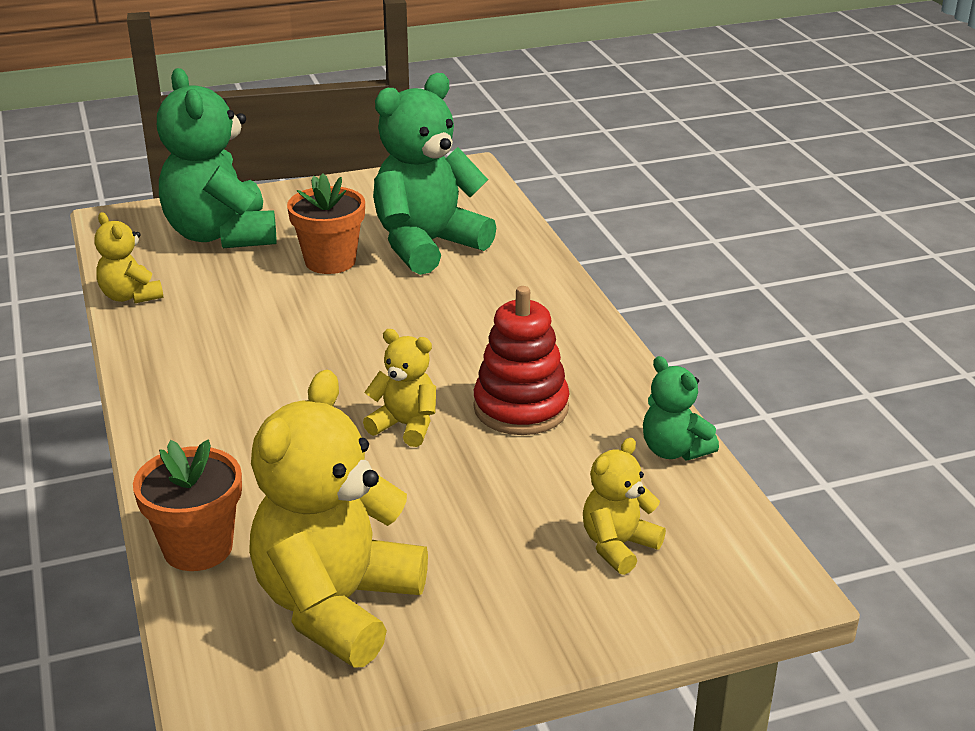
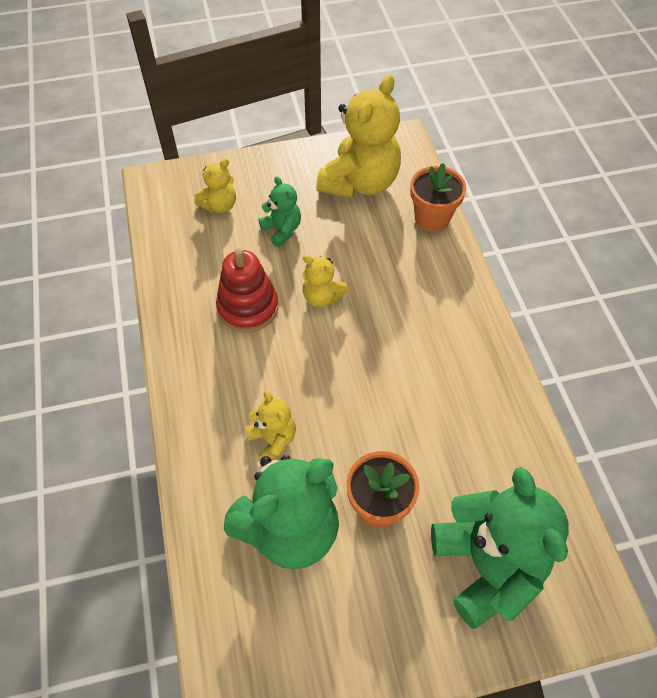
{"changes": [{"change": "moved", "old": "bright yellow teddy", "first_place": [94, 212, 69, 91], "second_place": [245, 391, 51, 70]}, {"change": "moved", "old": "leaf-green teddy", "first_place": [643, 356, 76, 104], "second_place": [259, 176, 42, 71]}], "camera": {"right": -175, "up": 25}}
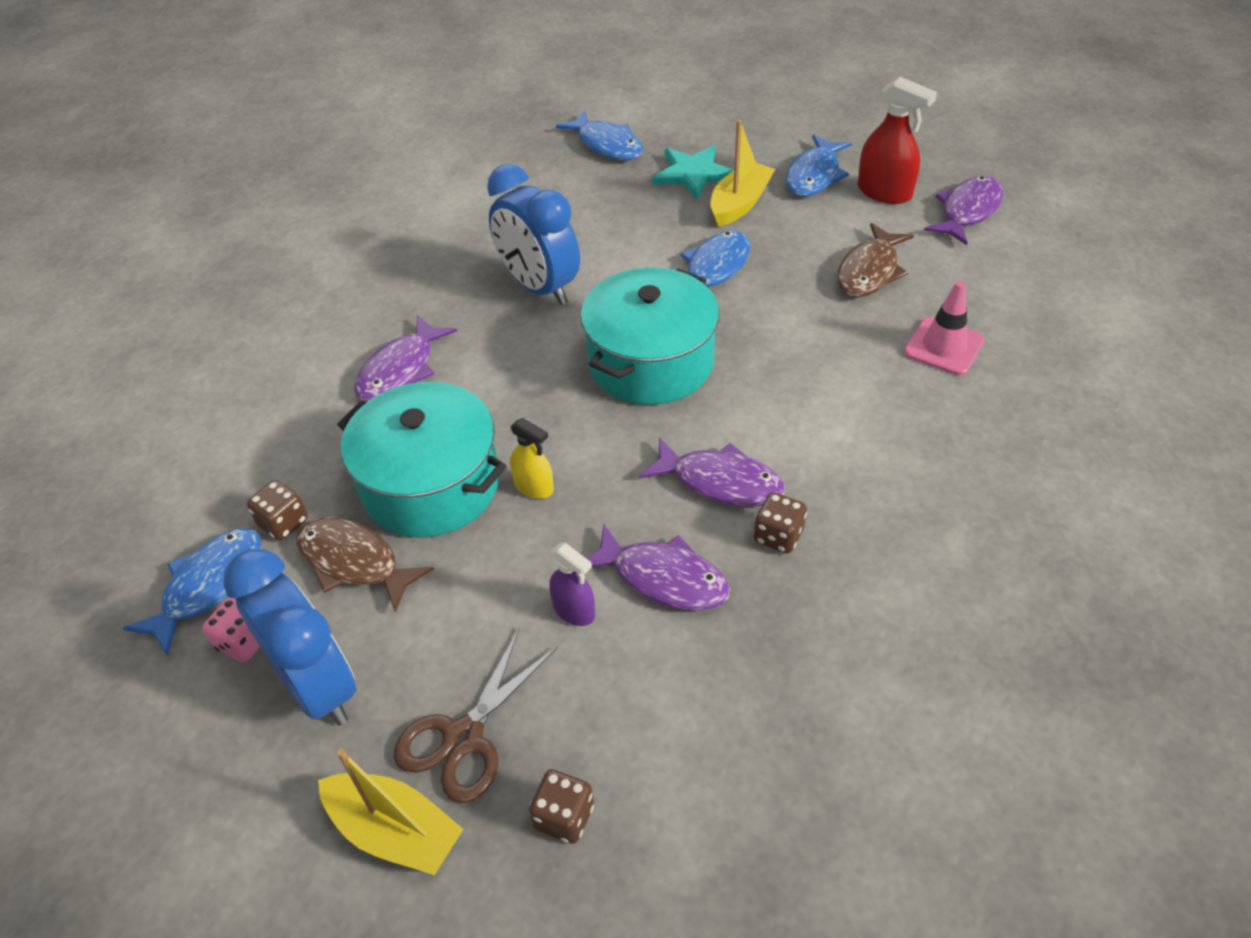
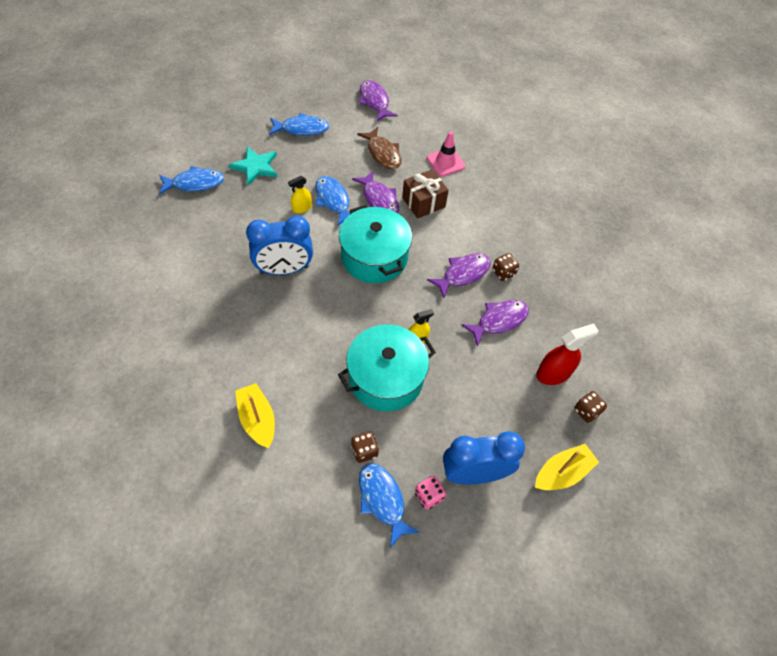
{"changes": [{"change": "removed", "old": "dark brown fish", "first_place": [296, 517, 138, 95]}, {"change": "moved", "old": "royal purple fish", "first_place": [354, 315, 103, 86], "second_place": [352, 170, 47, 43]}, {"change": "removed", "old": "dark brown shears", "first_place": [394, 628, 164, 175]}, {"change": "removed", "old": "royal purple sprayer", "first_place": [549, 543, 46, 83]}, {"change": "moved", "old": "bright yellow toy boat", "first_place": [710, 120, 65, 107], "second_place": [235, 383, 40, 65]}, {"change": "turned", "old": "royal blue fish", "first_place": [785, 134, 67, 62], "second_place": [269, 113, 60, 23], "degrees": -60}, {"change": "moved", "old": "crimson sprayer", "first_place": [858, 77, 79, 127], "second_place": [536, 324, 62, 61]}, {"change": "added", "new": "bright yellow sprayer", "second_place": [288, 176, 24, 37]}, {"change": "added", "new": "dark brown present", "second_place": [402, 169, 47, 49]}], "camera": {"right": -65, "up": 10}}
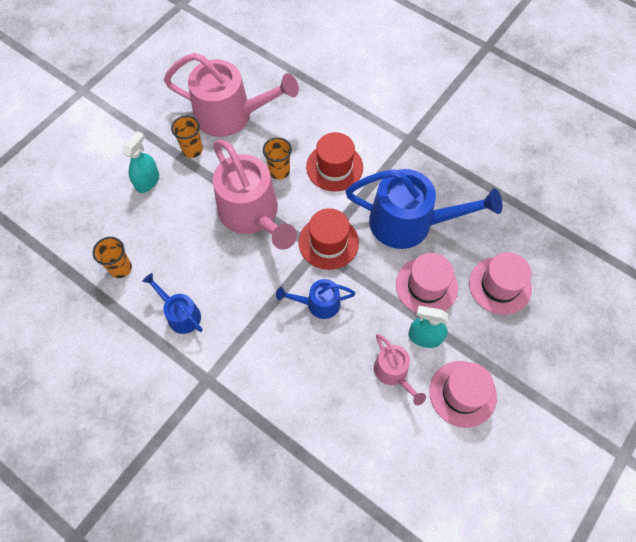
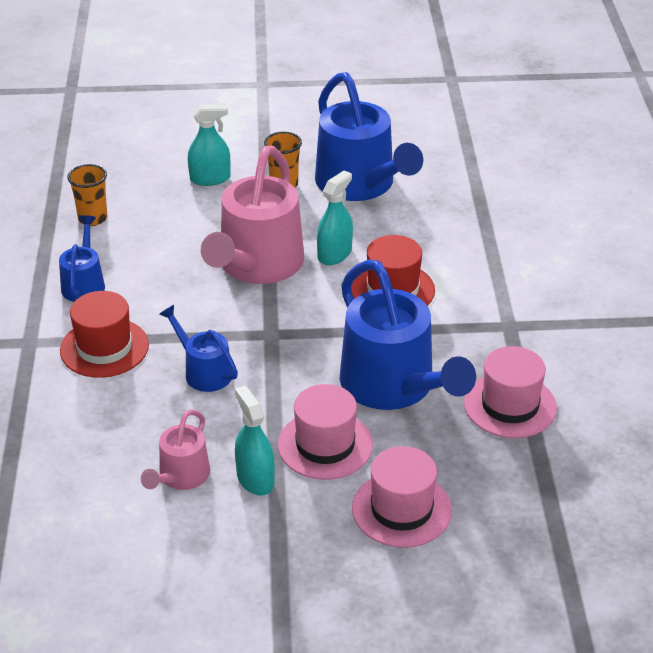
{"changes": [{"change": "recoloured", "old": "rosy watering pot", "new": "royal blue watering pot", "first_place": [164, 53, 135, 84], "second_place": [315, 72, 108, 129]}, {"change": "replaced", "old": "orange-coloured tumbler", "new": "teal sprayer", "first_place": [263, 137, 29, 43], "second_place": [317, 170, 36, 95]}, {"change": "moved", "old": "crimson tall hat", "first_place": [299, 208, 60, 62], "second_place": [60, 291, 89, 87]}, {"change": "moved", "old": "rosy tall hat", "first_place": [429, 361, 68, 67], "second_place": [464, 346, 93, 92]}], "camera": {"right": 50, "up": -25}}
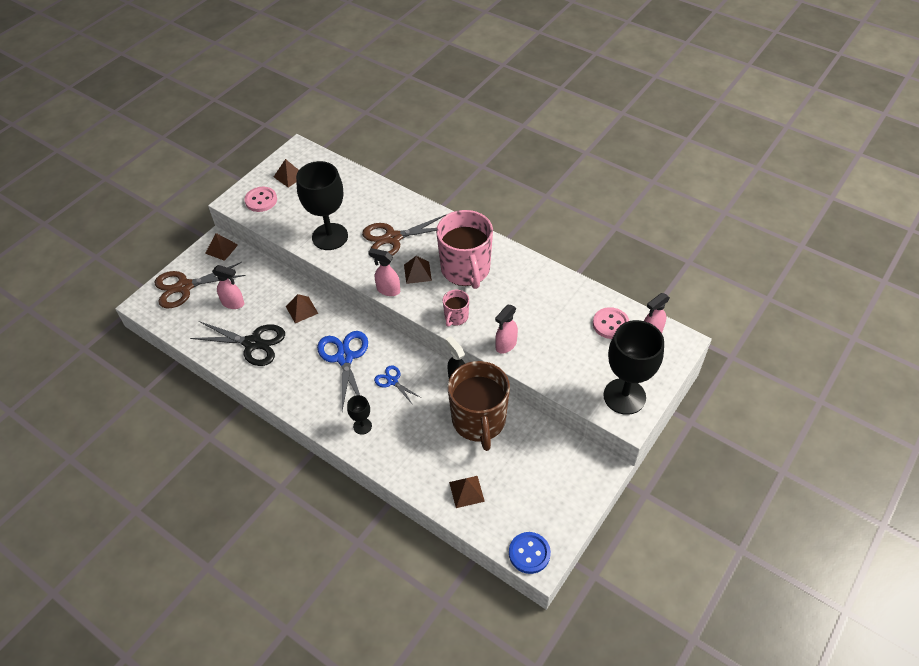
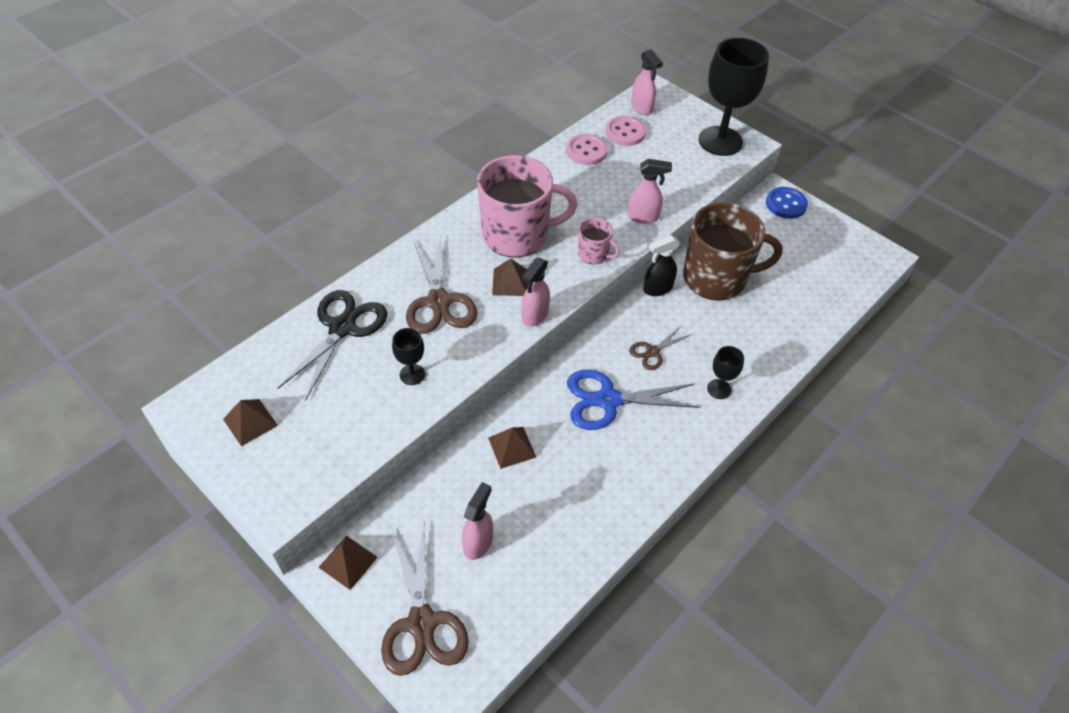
{"changes": [{"change": "moved", "old": "jet-black shears", "first_place": [190, 321, 95, 45], "second_place": [278, 290, 109, 111]}, {"change": "moved", "old": "rosy shirt button", "first_place": [244, 187, 33, 25], "second_place": [566, 134, 42, 31]}, {"change": "resized", "old": "jet-black goblet", "first_place": [296, 161, 52, 89], "second_place": [392, 328, 33, 57], "factor": 0.46}, {"change": "recoloured", "old": "royal blue shears", "new": "dark brown shears", "first_place": [374, 366, 47, 39], "second_place": [629, 326, 63, 44]}, {"change": "removed", "old": "dark brown solid pyramid", "first_place": [449, 476, 36, 32]}, {"change": "turned", "old": "rosy sprayer", "first_place": [495, 305, 23, 49], "second_place": [628, 159, 44, 65], "degrees": -45}, {"change": "moved", "old": "royal blue shirt button", "first_place": [509, 532, 42, 42], "second_place": [766, 187, 42, 32]}], "camera": {"right": -85, "up": 0}}
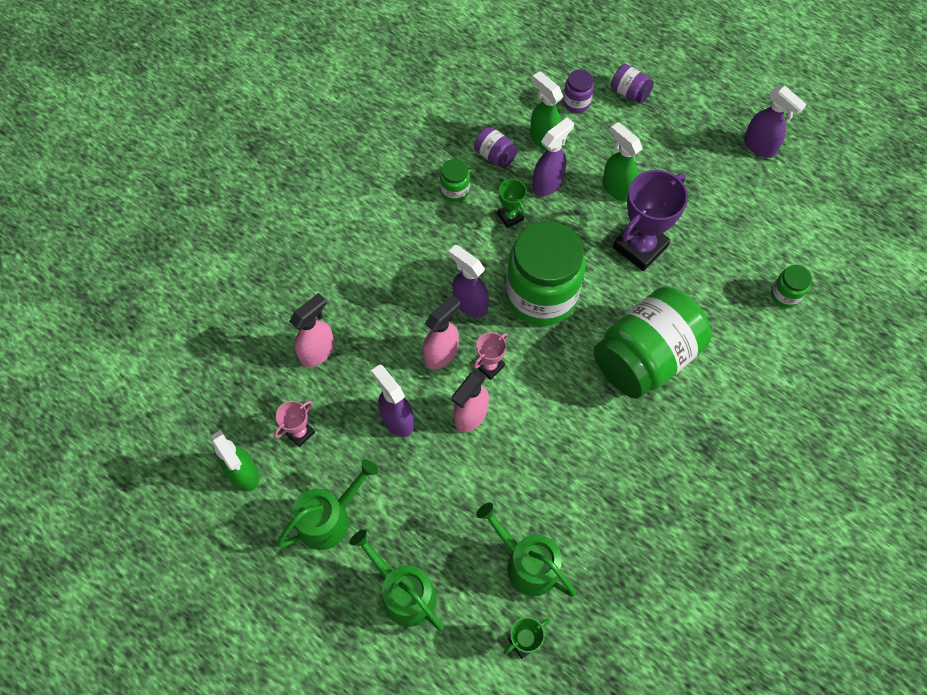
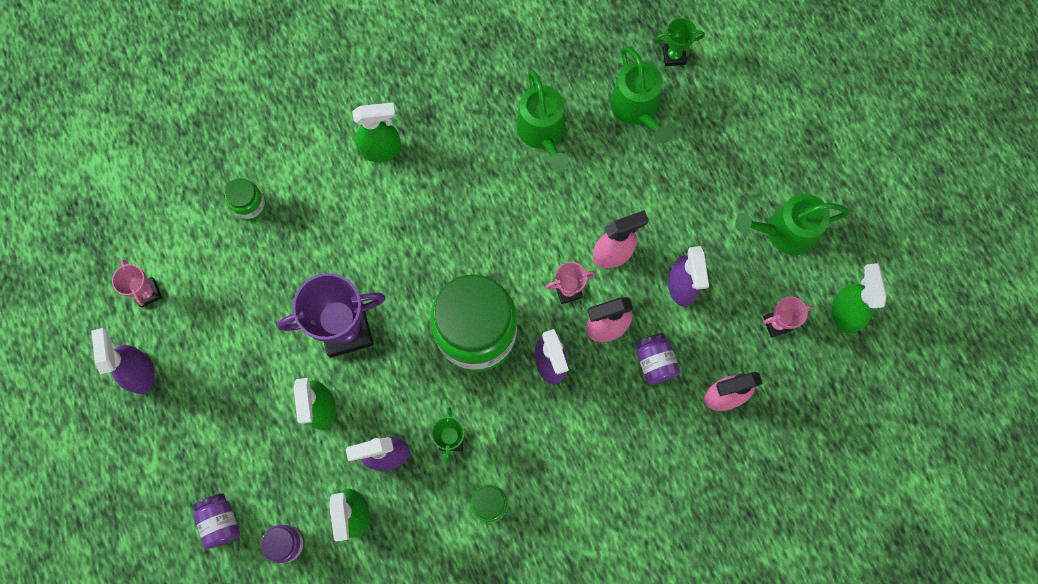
{"changes": [{"change": "moved", "old": "leaf-green watering pot", "first_place": [350, 530, 94, 101], "second_place": [516, 70, 53, 100]}, {"change": "moved", "old": "royal purple preserve jar", "first_place": [474, 126, 44, 42], "second_place": [635, 333, 45, 52]}, {"change": "removed", "old": "leaf-green preserve jar", "first_place": [594, 287, 117, 112]}, {"change": "added", "new": "rosy trophy", "second_place": [112, 259, 50, 48]}, {"change": "added", "new": "leaf-green sprayer", "second_place": [352, 103, 49, 59]}], "camera": {"right": -150, "up": 10}}
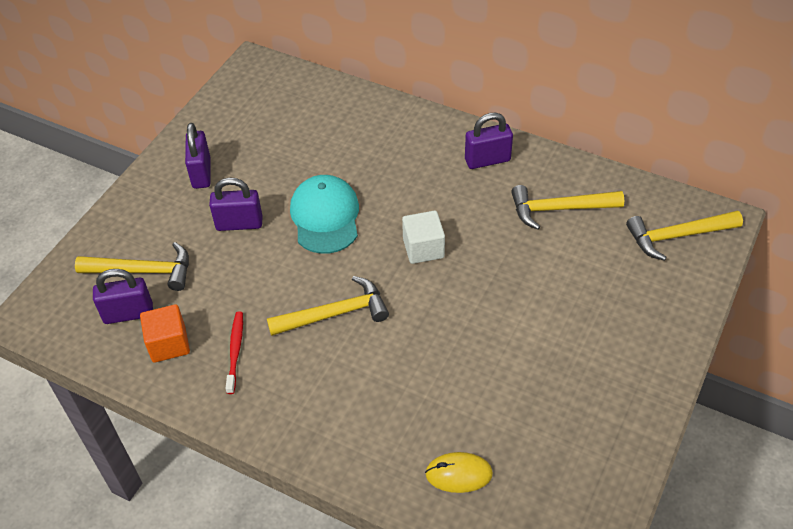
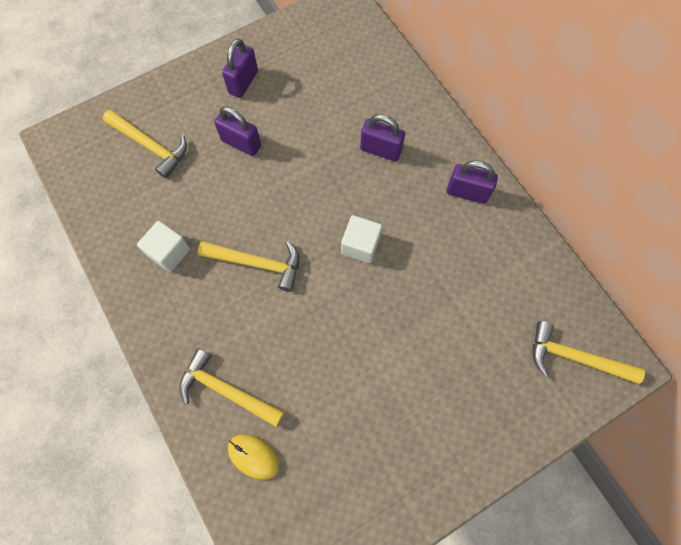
{"changes": [{"change": "moved", "old": "royal purple lock", "first_place": [93, 269, 60, 55], "second_place": [360, 114, 45, 47]}, {"change": "removed", "old": "orange-coloured solid cube", "first_place": [140, 304, 50, 59]}, {"change": "replaced", "old": "crimson dental brush", "new": "white solid cube", "first_place": [225, 311, 18, 83], "second_place": [137, 221, 53, 51]}, {"change": "removed", "old": "teal baseball cap", "first_place": [290, 175, 69, 79]}, {"change": "moved", "old": "bright yellow hammer", "first_place": [511, 185, 113, 45], "second_place": [179, 348, 106, 79]}], "camera": {"right": 30, "up": 20}}
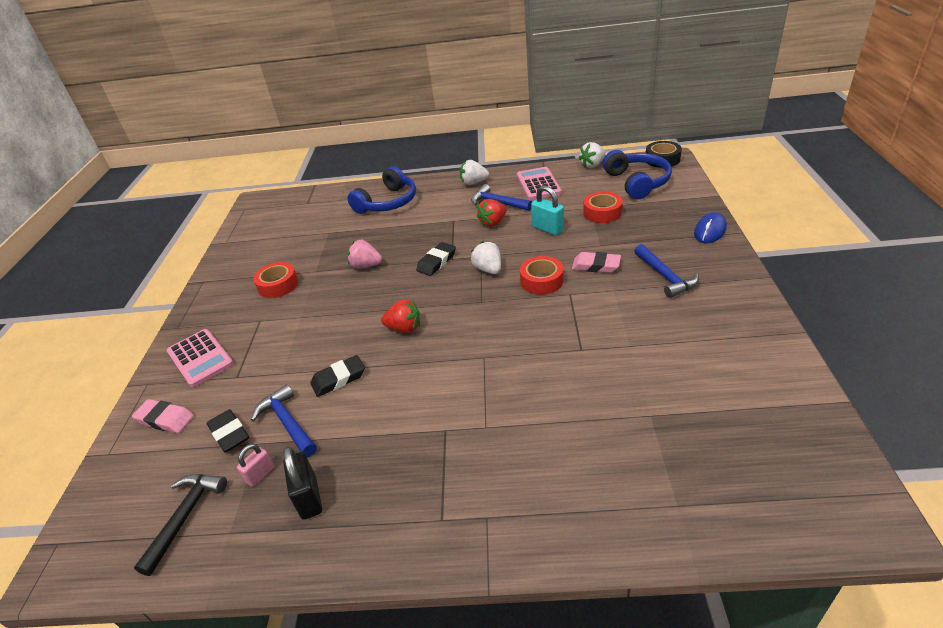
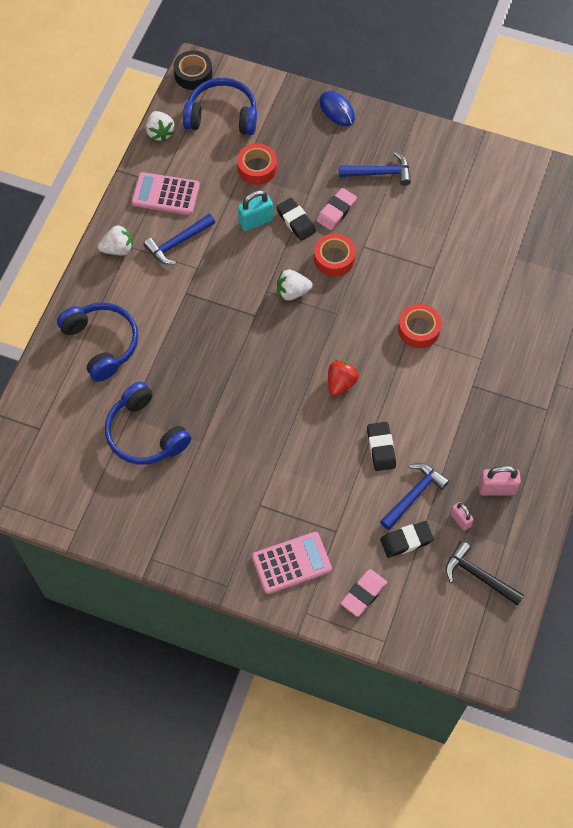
{"changes": [{"change": "turned", "old": "royal blue hammer", "first_place": [251, 384, 66, 73], "second_place": [380, 463, 69, 67], "degrees": 150}, {"change": "moved", "old": "crimson sticky tape", "first_place": [253, 262, 45, 36], "second_place": [398, 304, 44, 44]}, {"change": "recoloured", "old": "jet-black lock", "new": "rosy lock", "first_place": [283, 446, 39, 74], "second_place": [479, 466, 42, 30]}, {"change": "removed", "old": "rosy strawberry", "first_place": [348, 240, 34, 29]}, {"change": "moved", "old": "jet-black eraser", "first_place": [416, 242, 40, 34], "second_place": [276, 198, 40, 43]}, {"change": "turned", "old": "white strawberry", "first_place": [460, 160, 29, 25], "second_place": [98, 224, 35, 31], "degrees": -120}, {"change": "removed", "old": "crimson strawberry", "first_place": [477, 199, 30, 28]}, {"change": "added", "new": "royal blue over-ear headphones", "second_place": [105, 382, 86, 83]}], "camera": {"right": -75, "up": 25}}
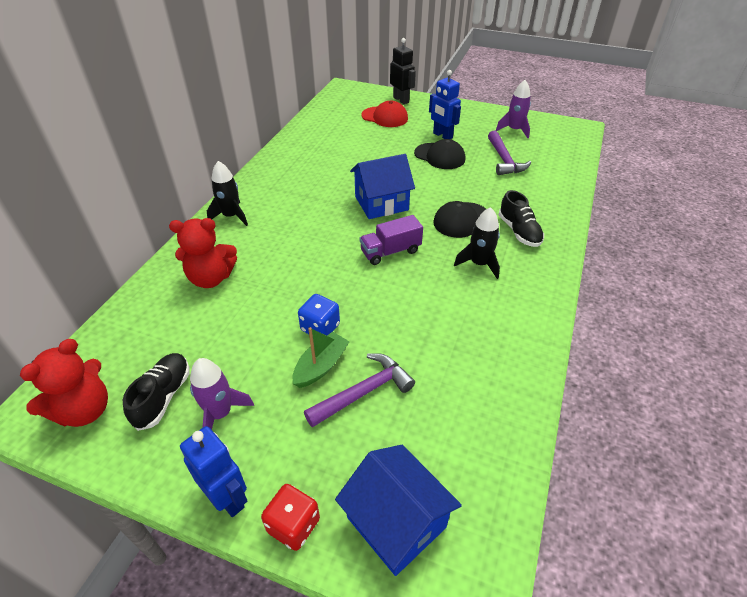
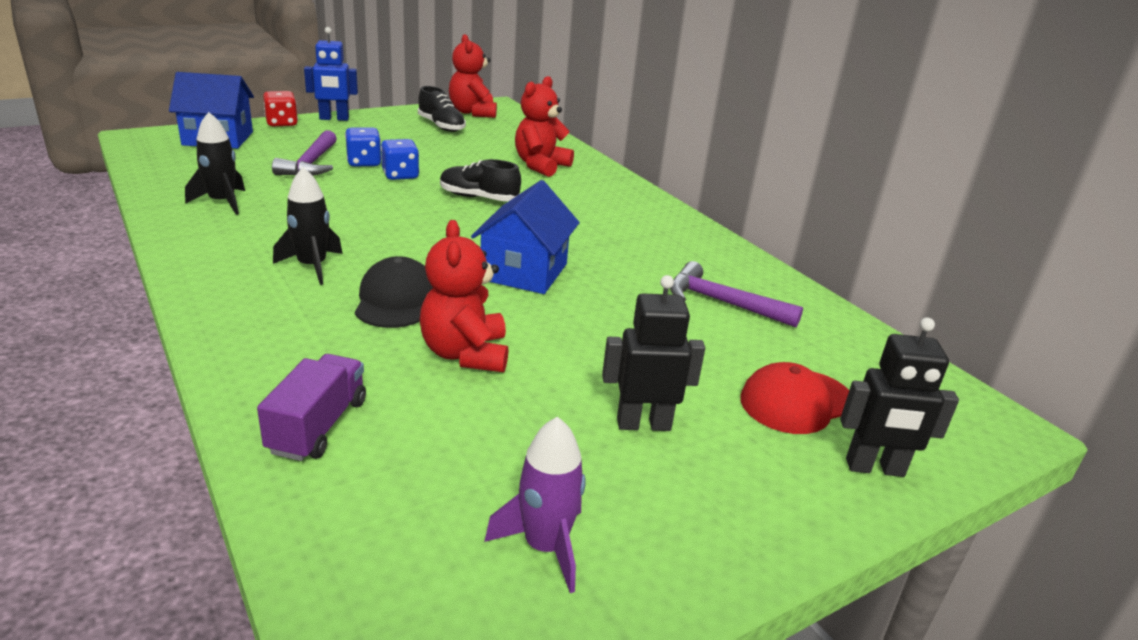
{"changes": [{"change": "removed", "old": "royal purple toy rocket", "first_place": [190, 358, 64, 72]}, {"change": "moved", "old": "jet-black toy rocket", "first_place": [207, 161, 41, 65], "second_place": [185, 112, 60, 103]}, {"change": "replaced", "old": "leaf-green toy boat", "new": "royal blue die", "first_place": [292, 327, 58, 61], "second_place": [345, 127, 37, 40]}, {"change": "moved", "old": "royal purple truck", "first_place": [360, 215, 63, 50], "second_place": [257, 354, 109, 107]}, {"change": "removed", "old": "jet-black baseball cap", "first_place": [414, 139, 51, 30]}, {"change": "recoloured", "old": "royal blue robot", "new": "jet-black robot", "first_place": [429, 70, 32, 69], "second_place": [602, 275, 103, 156]}, {"change": "moved", "old": "royal purple hammer", "first_place": [488, 131, 43, 44], "second_place": [670, 261, 133, 67]}, {"change": "moved", "old": "jet-black shoe", "first_place": [499, 190, 45, 57], "second_place": [440, 159, 81, 42]}, {"change": "added", "new": "crimson teddy", "second_place": [420, 220, 88, 152]}], "camera": {"right": 125, "up": -15}}
